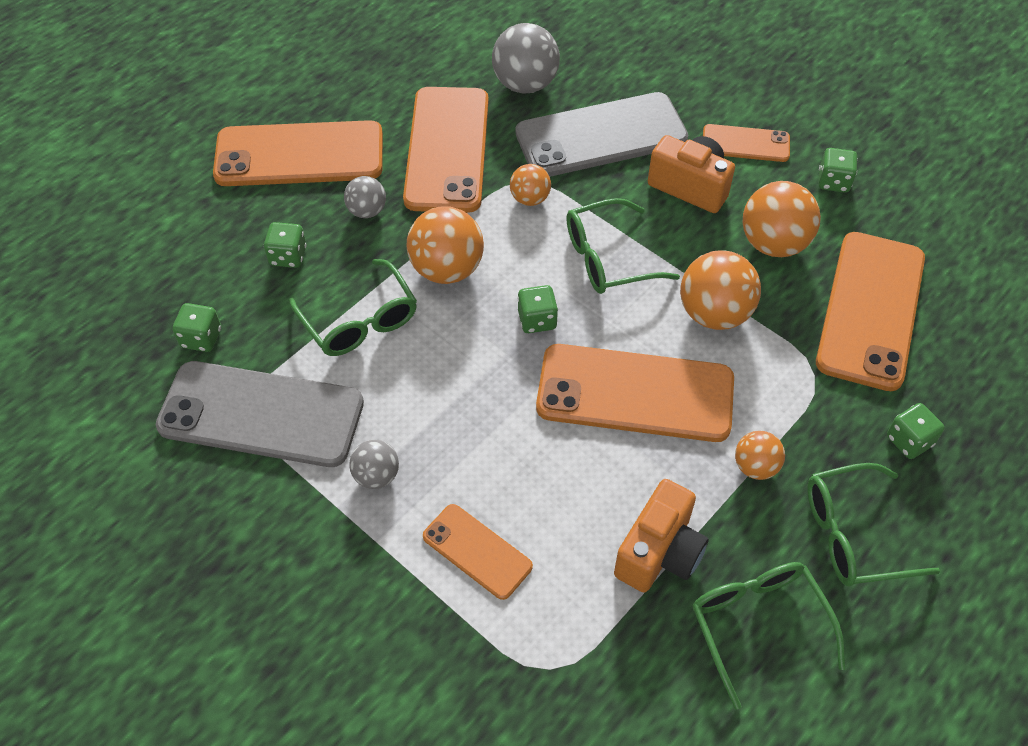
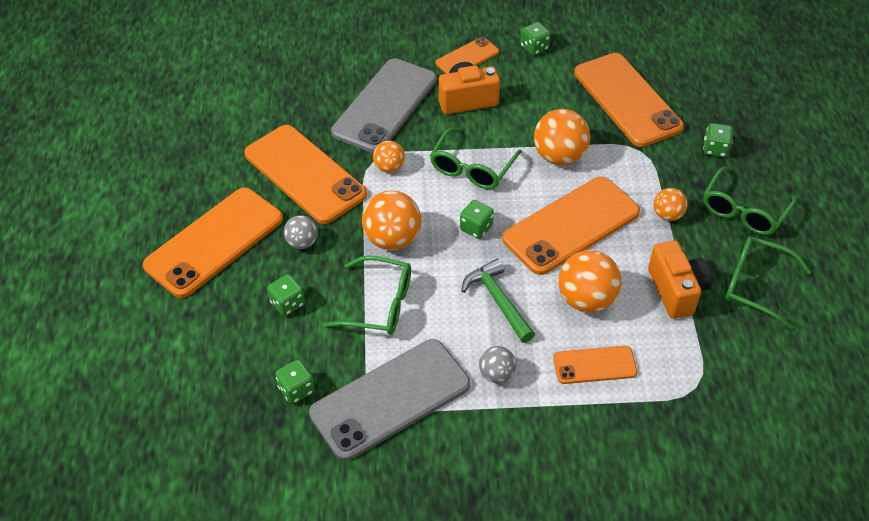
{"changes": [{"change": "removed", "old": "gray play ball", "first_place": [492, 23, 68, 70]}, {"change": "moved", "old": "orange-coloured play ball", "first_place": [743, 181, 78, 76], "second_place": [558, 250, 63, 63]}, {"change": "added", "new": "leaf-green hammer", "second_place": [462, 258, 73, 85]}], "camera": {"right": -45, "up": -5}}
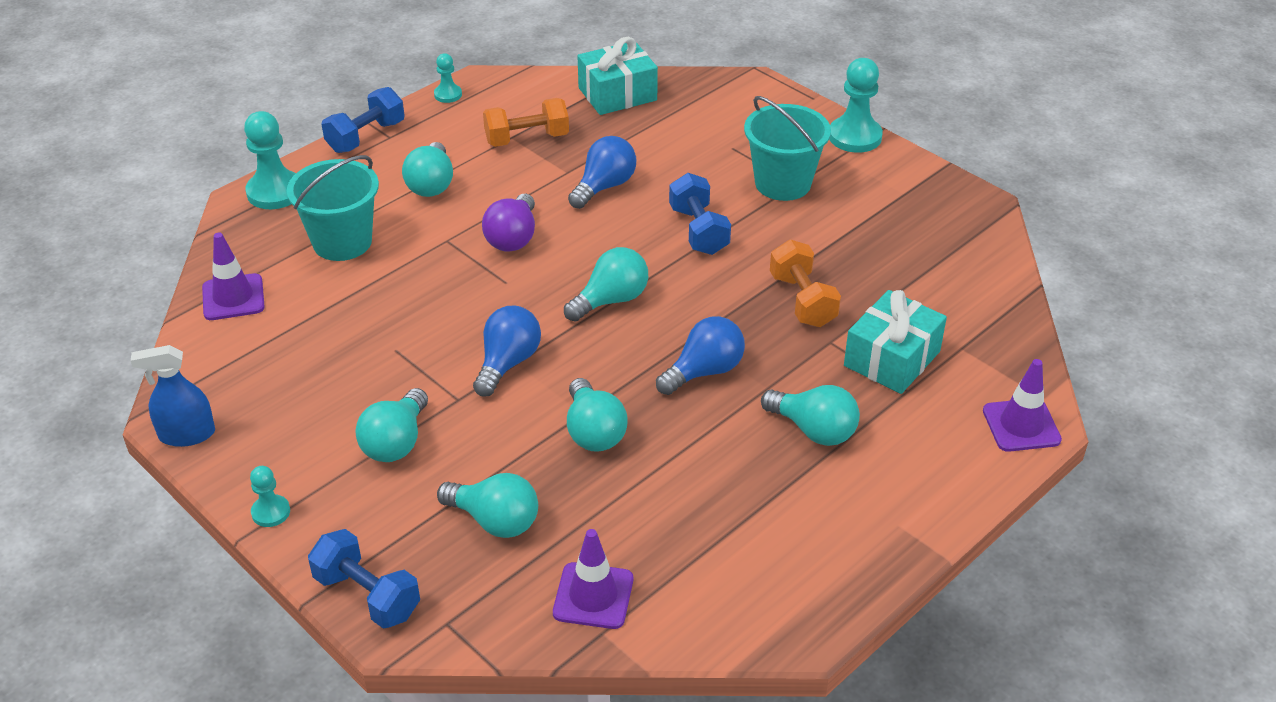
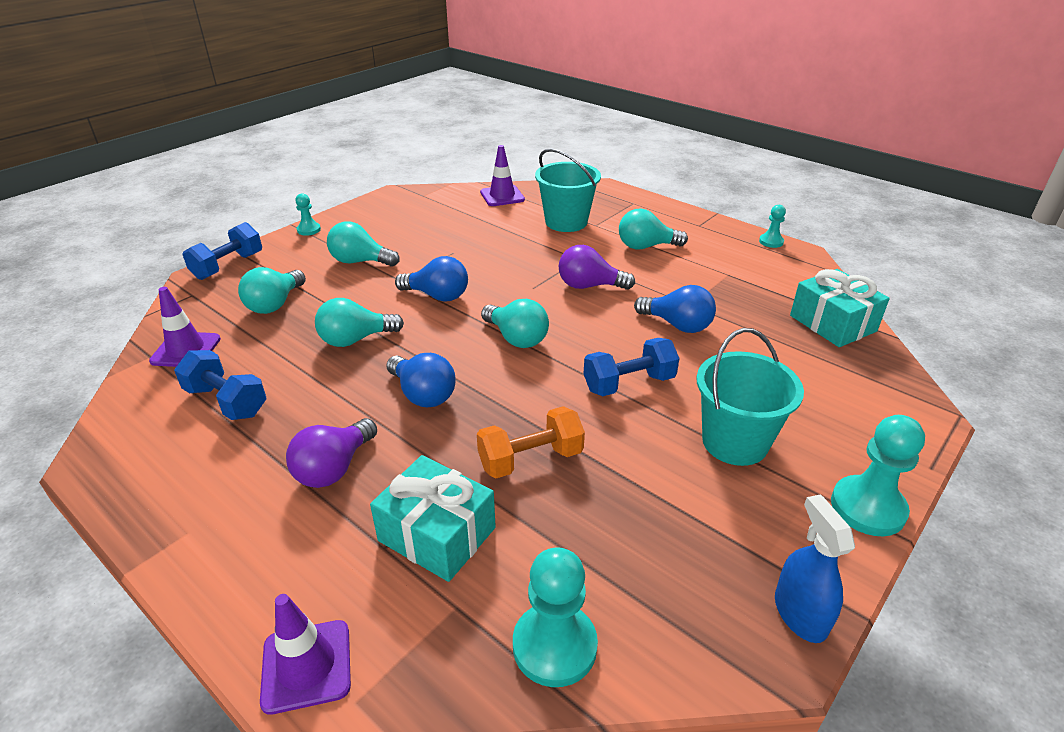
{"changes": [{"change": "moved", "old": "royal blue sprayer", "first_place": [131, 345, 84, 102], "second_place": [775, 494, 80, 149]}, {"change": "moved", "old": "teal game pawn", "first_place": [244, 111, 52, 98], "second_place": [513, 547, 85, 140]}, {"change": "moved", "old": "royal blue hand weight", "first_place": [322, 87, 83, 66], "second_place": [174, 350, 92, 70]}, {"change": "removed", "old": "orange-coloured hand weight", "first_place": [483, 98, 86, 49]}, {"change": "recoloured", "old": "teal bulb", "new": "royal purple bulb", "first_place": [761, 385, 99, 61], "second_place": [286, 418, 91, 70]}], "camera": {"right": 85, "up": -5}}
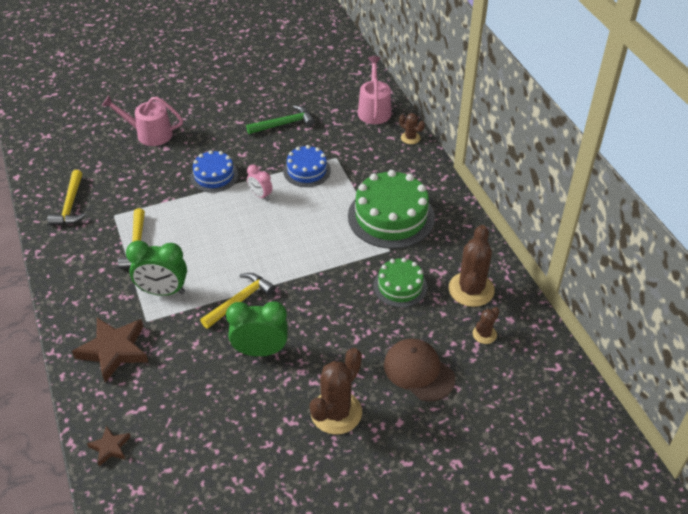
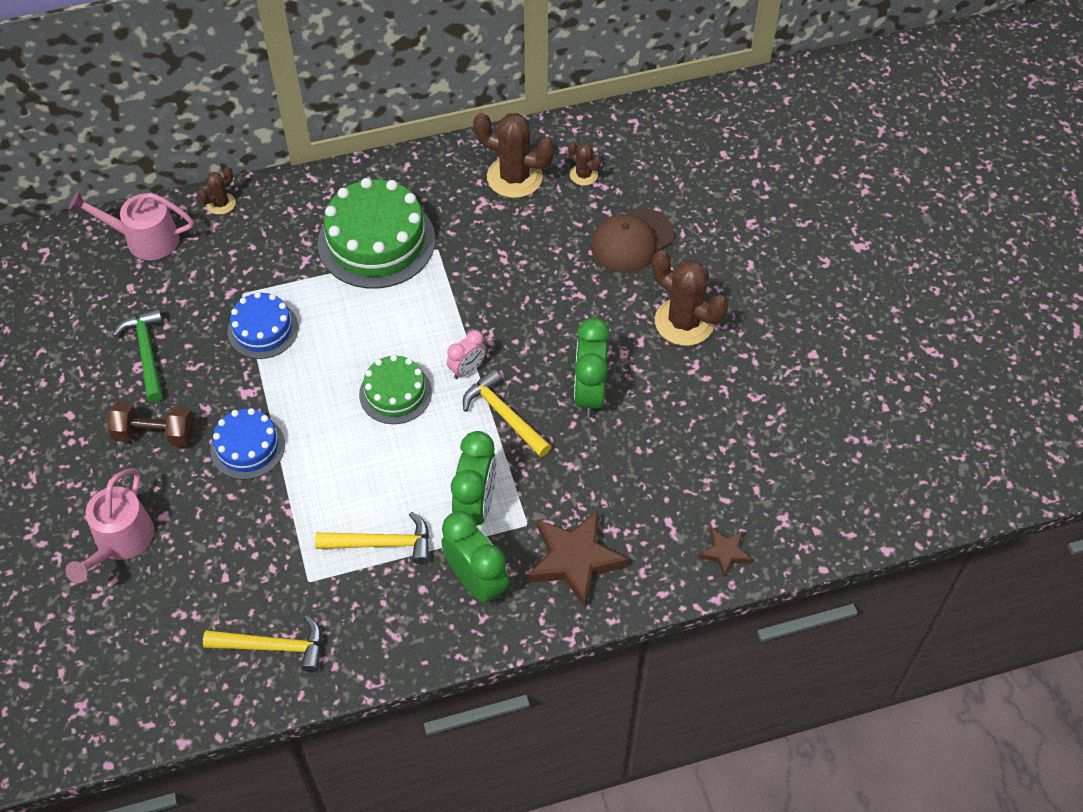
{"changes": [{"change": "moved", "old": "rosy clock", "first_place": [247, 164, 26, 37], "second_place": [447, 330, 39, 49]}, {"change": "moved", "old": "leaf-green gateau", "first_place": [373, 258, 54, 50], "second_place": [359, 355, 73, 69]}, {"change": "added", "new": "dark brown hand weight", "second_place": [107, 401, 87, 46]}, {"change": "added", "new": "leaf-green clock", "second_place": [441, 511, 68, 94]}], "camera": {"right": -85, "up": 10}}
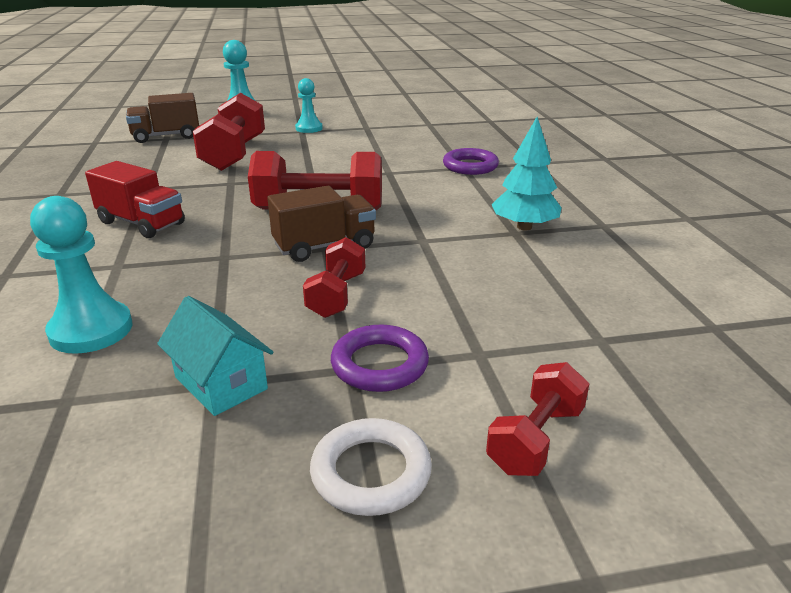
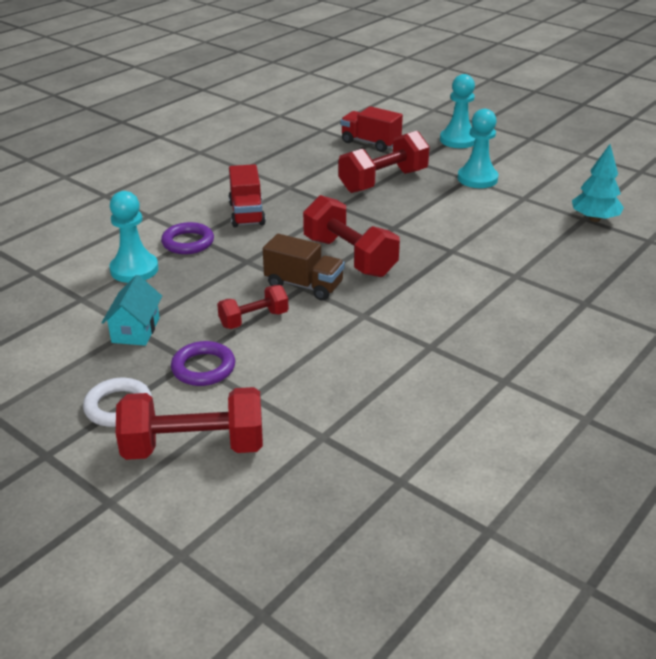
{"changes": [{"change": "recoloured", "old": "dark brown truck", "new": "crimson truck", "first_place": [126, 93, 73, 50], "second_place": [341, 106, 62, 46]}, {"change": "resized", "old": "teal game pawn", "first_place": [295, 78, 28, 55], "second_place": [458, 109, 41, 79], "factor": 1.53}, {"change": "moved", "old": "royal purple torus", "first_place": [443, 148, 56, 27], "second_place": [161, 222, 53, 32]}, {"change": "resized", "old": "crimson hand weight", "first_place": [486, 362, 104, 114], "second_place": [116, 387, 147, 73], "factor": 1.73}, {"change": "moved", "old": "teal tree", "first_place": [492, 117, 69, 113], "second_place": [572, 144, 52, 78]}], "camera": {"right": 50, "up": 5}}
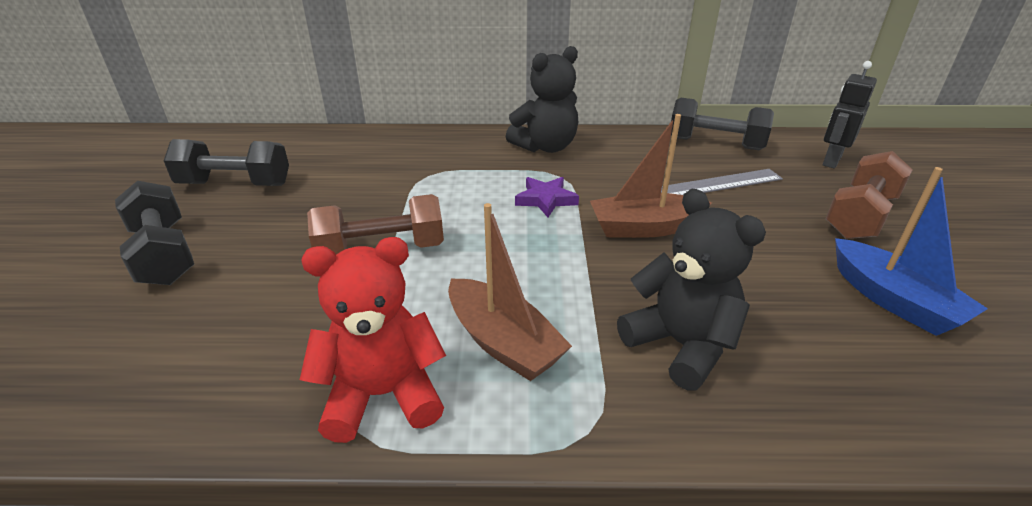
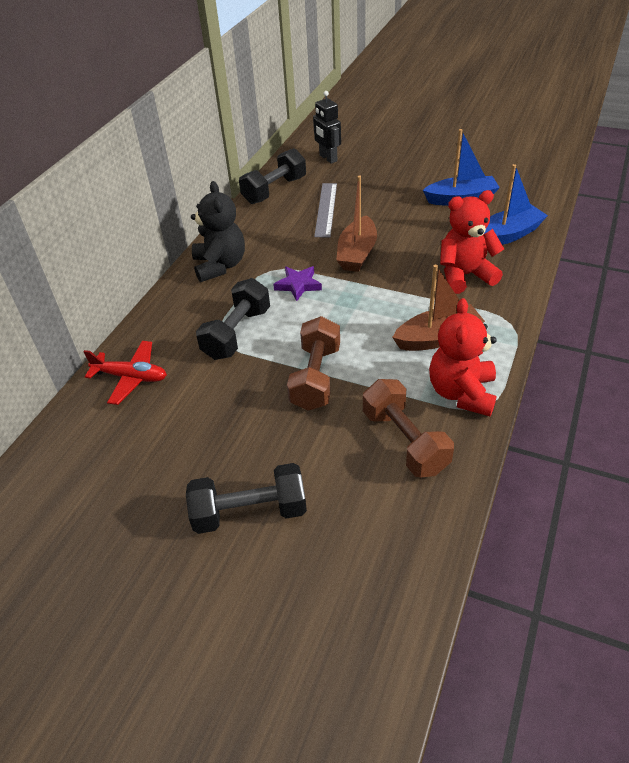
{"changes": [{"change": "moved", "old": "jet-black hand weight", "first_place": [164, 139, 125, 47], "second_place": [196, 278, 74, 82]}, {"change": "recoloured", "old": "jet-black teddy", "new": "crimson teddy", "first_place": [617, 189, 149, 201], "second_place": [440, 190, 64, 104]}, {"change": "moved", "old": "dark brown hand weight", "first_place": [826, 151, 87, 88], "second_place": [363, 379, 91, 99]}, {"change": "added", "new": "crimson plane", "second_place": [83, 341, 84, 64]}, {"change": "added", "new": "royal blue toy boat", "second_place": [484, 164, 64, 81]}], "camera": {"right": -65, "up": 10}}
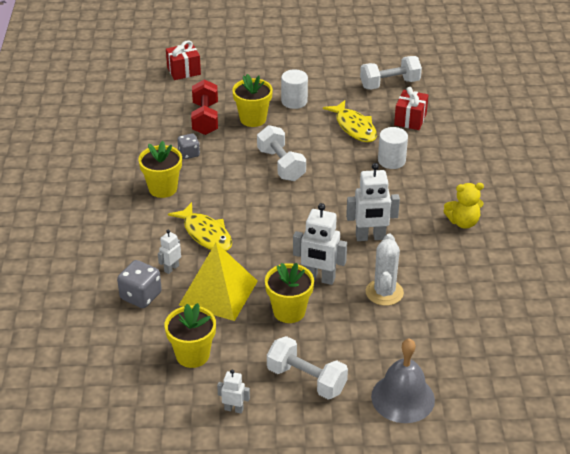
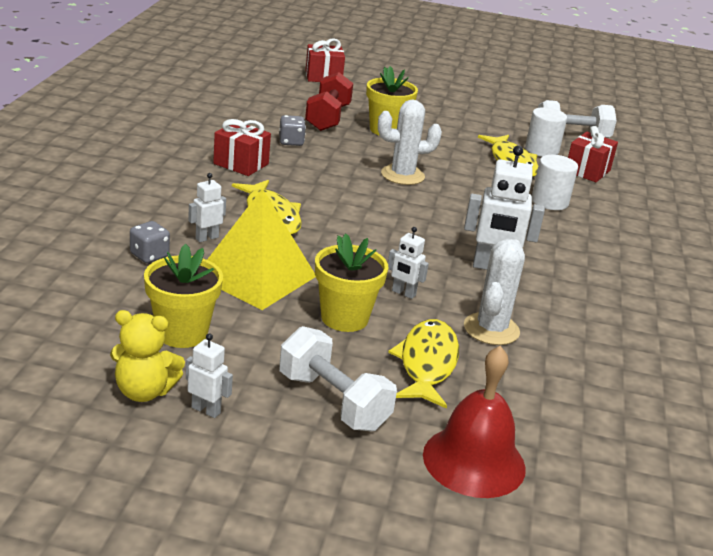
{"changes": [{"change": "resized", "old": "gray die", "first_place": [117, 260, 45, 48], "second_place": [130, 221, 40, 42], "factor": 0.65}, {"change": "replaced", "old": "bright yellow potted plant", "new": "crimson present", "first_place": [138, 141, 44, 57], "second_place": [213, 119, 58, 57]}, {"change": "replaced", "old": "white hand weight", "new": "white saguaro cactus", "first_place": [257, 125, 49, 56], "second_place": [378, 100, 64, 85]}, {"change": "moved", "old": "white cylinder shape", "first_place": [281, 69, 27, 40], "second_place": [525, 107, 42, 50]}, {"change": "resized", "old": "white robot", "first_place": [293, 203, 54, 82], "second_place": [388, 227, 41, 72], "factor": 0.54}, {"change": "recoloured", "old": "gray hand bell", "new": "crimson hand bell", "first_place": [371, 338, 64, 85], "second_place": [423, 346, 103, 152]}, {"change": "moved", "old": "bright yellow teddy", "first_place": [444, 183, 40, 46], "second_place": [110, 310, 75, 92]}, {"change": "added", "new": "bright yellow fish", "second_place": [388, 319, 71, 90]}], "camera": {"right": 10, "up": -10}}
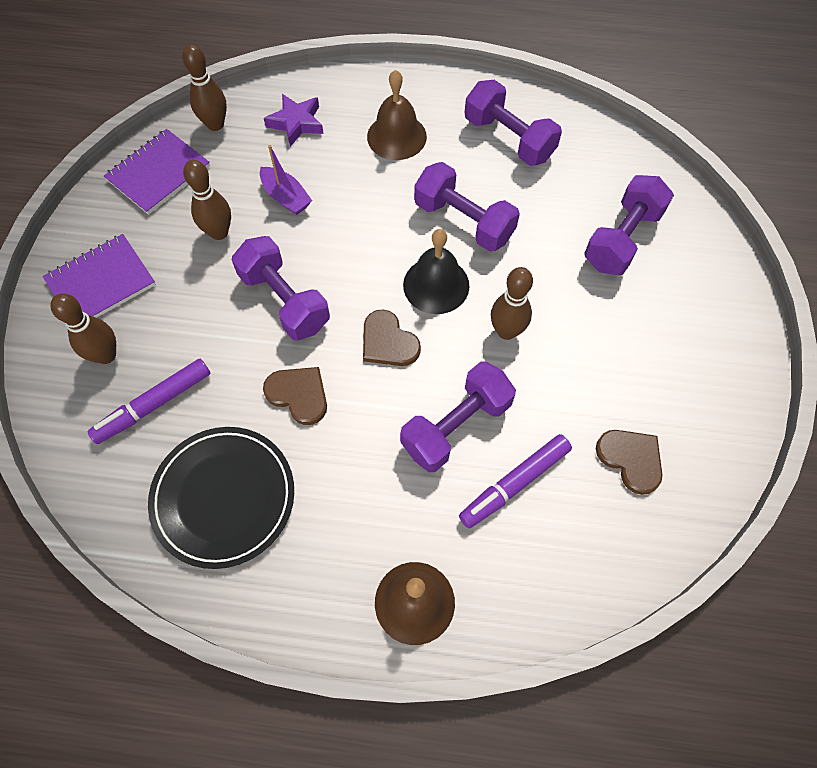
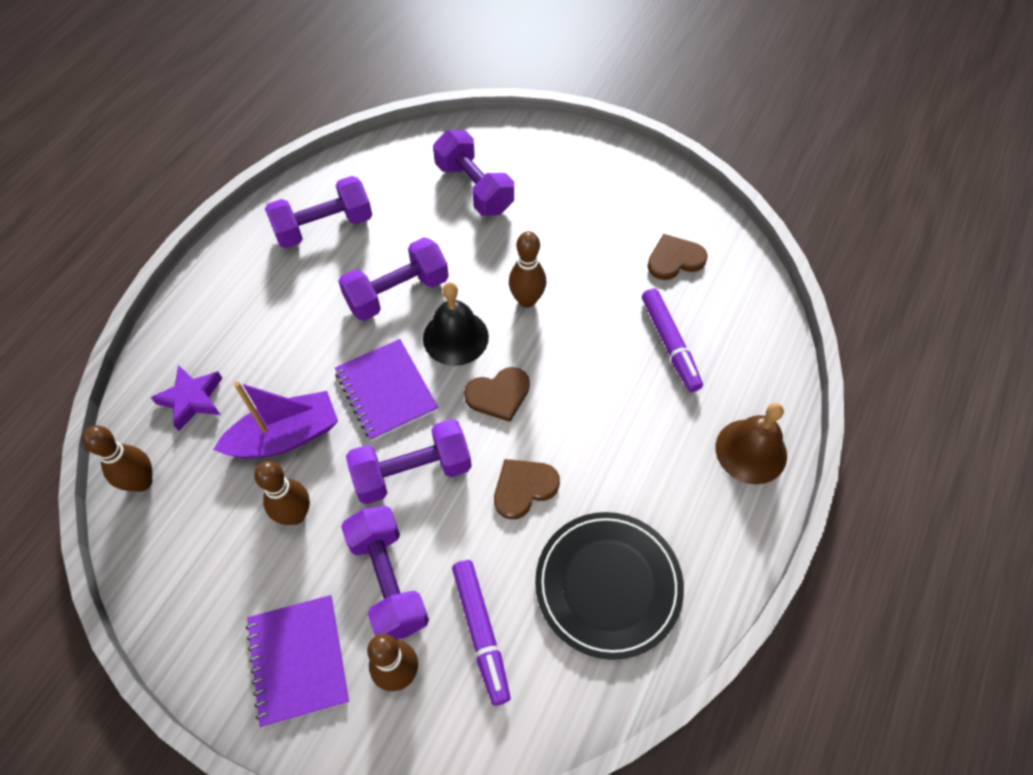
{"changes": [{"change": "moved", "old": "royal purple notepad", "first_place": [104, 129, 106, 85], "second_place": [335, 339, 103, 102]}, {"change": "resized", "old": "royal purple toy boat", "first_place": [260, 145, 52, 70], "second_place": [213, 381, 125, 78], "factor": 1.57}, {"change": "removed", "old": "dark brown hand bell", "first_place": [367, 70, 60, 90]}, {"change": "moved", "old": "royal purple hand weight", "first_place": [400, 362, 116, 110], "second_place": [341, 506, 88, 134]}], "camera": {"right": -70, "up": -5}}
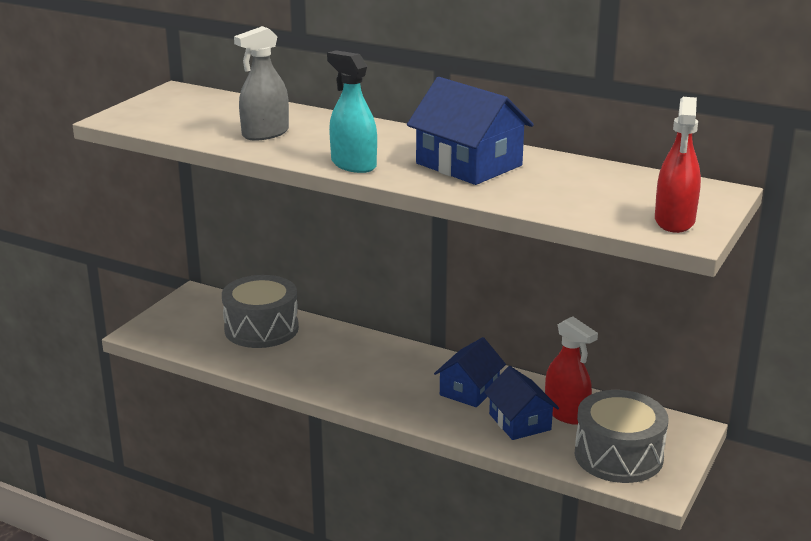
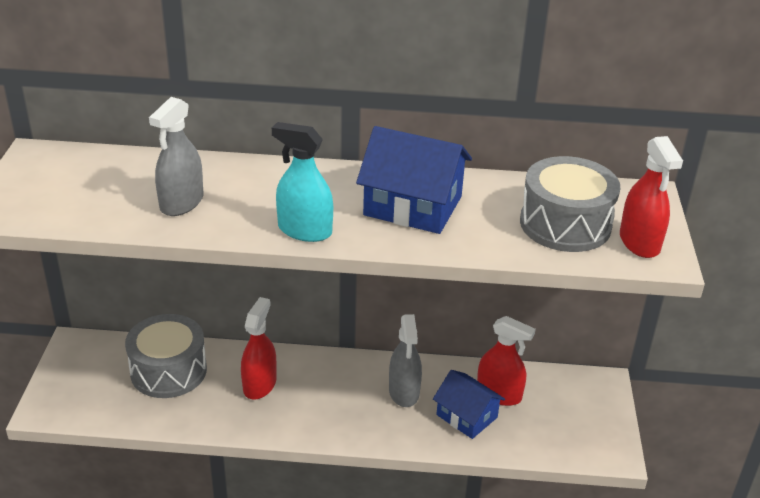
{"changes": [{"change": "replaced", "old": "royal blue house", "new": "gray sprayer", "first_place": [434, 337, 72, 70], "second_place": [389, 314, 33, 93]}, {"change": "moved", "old": "gray snare drum", "first_place": [575, 390, 93, 93], "second_place": [520, 156, 100, 96]}, {"change": "added", "new": "crimson sprayer", "second_place": [241, 297, 36, 103]}], "camera": {"right": -25, "up": 10}}
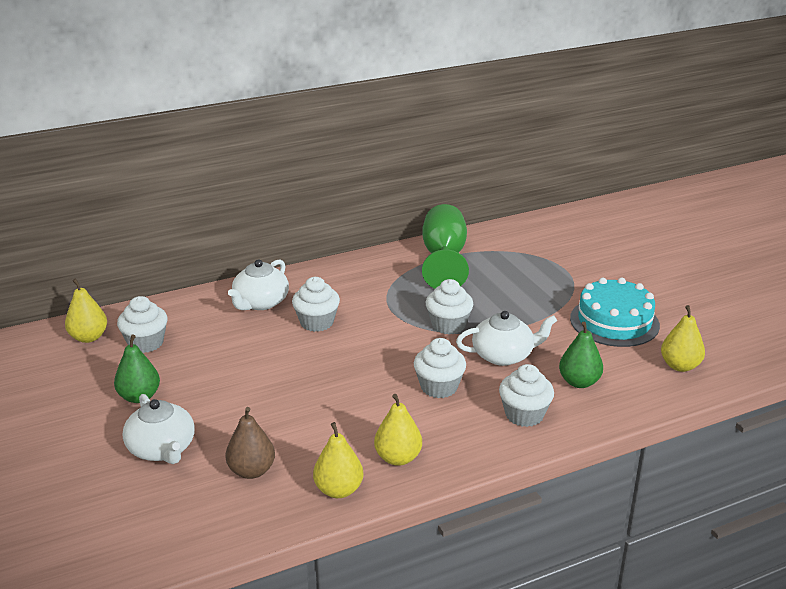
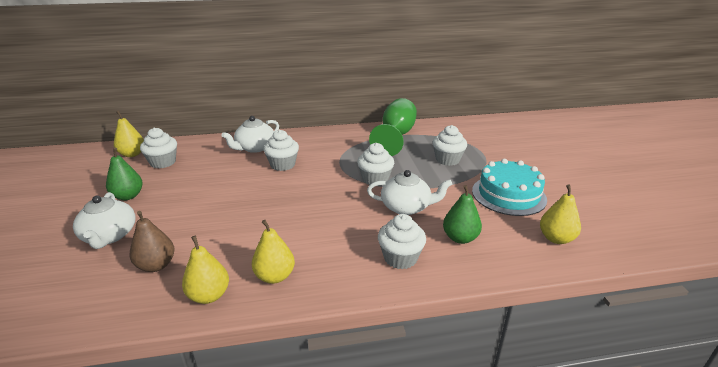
{"changes": [{"change": "moved", "old": "white muffin", "first_place": [414, 338, 52, 60], "second_place": [432, 125, 35, 41]}], "camera": {"right": 15, "up": 0}}
